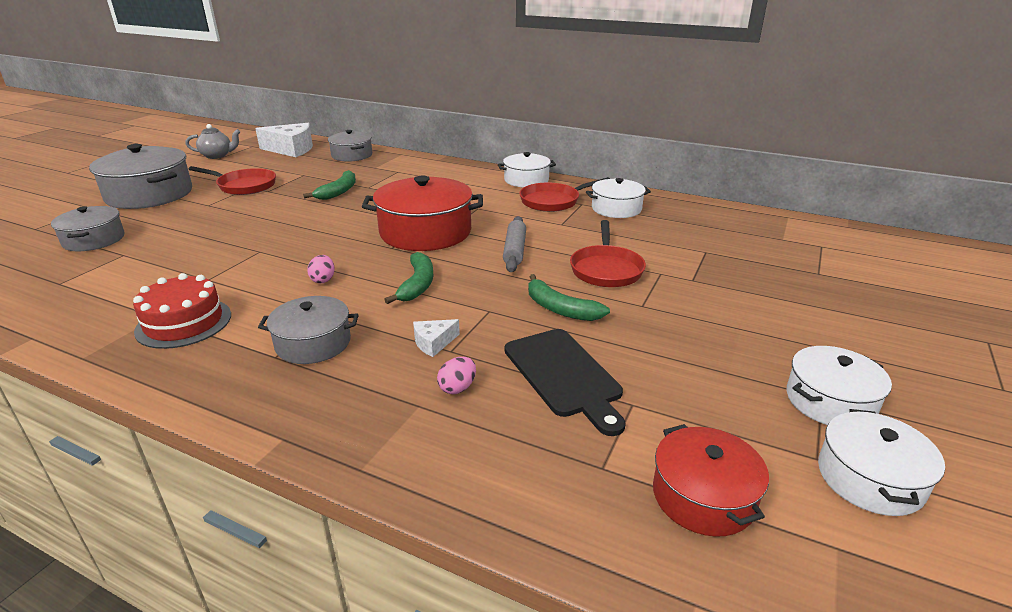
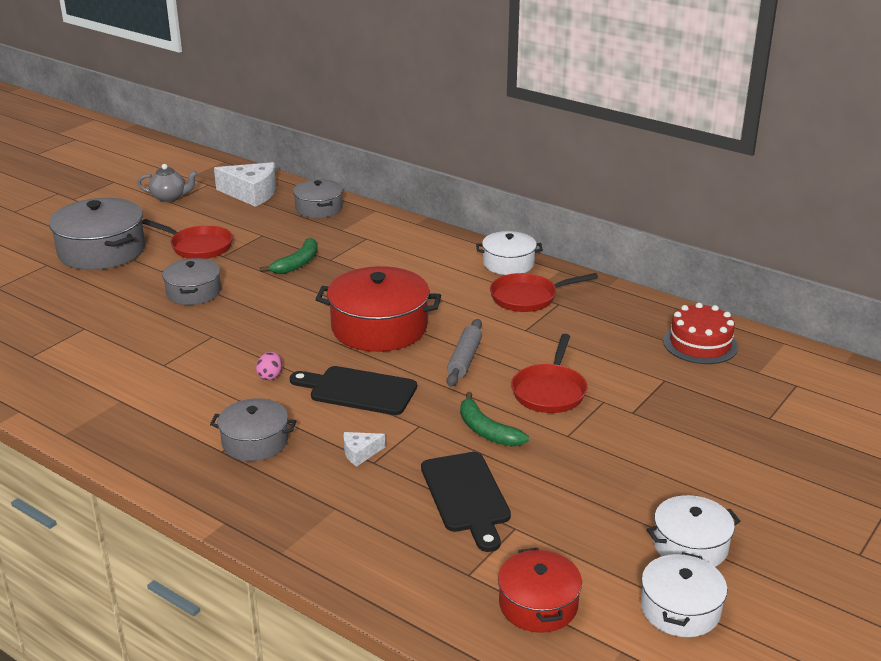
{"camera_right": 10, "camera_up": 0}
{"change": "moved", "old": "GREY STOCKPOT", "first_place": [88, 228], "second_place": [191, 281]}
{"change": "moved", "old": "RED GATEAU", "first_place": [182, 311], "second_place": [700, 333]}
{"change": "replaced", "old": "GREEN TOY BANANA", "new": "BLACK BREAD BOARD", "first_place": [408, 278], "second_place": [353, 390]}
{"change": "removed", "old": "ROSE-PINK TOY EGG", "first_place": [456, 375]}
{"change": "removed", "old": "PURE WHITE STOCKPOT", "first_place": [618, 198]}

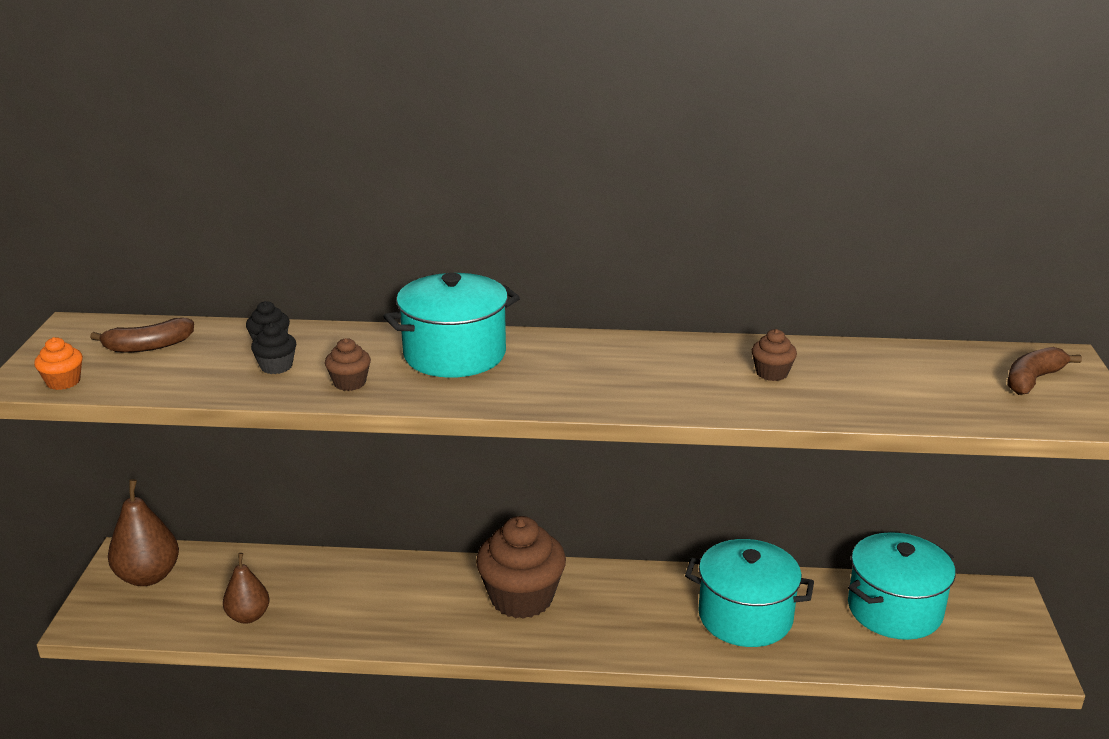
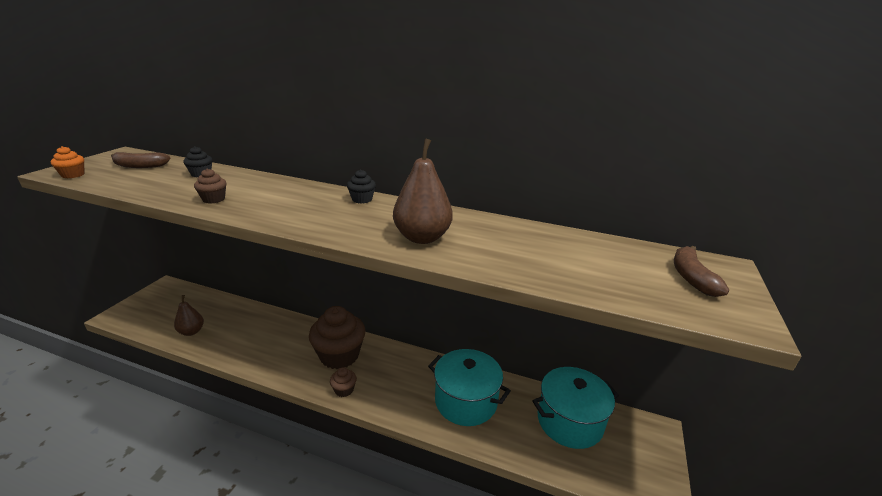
{"camera_right": 15, "camera_up": 0}
{"change": "moved", "old": "RUSSET PEAR FRUIT", "first_place": [143, 532], "second_place": [423, 191]}
{"change": "moved", "old": "BLACK FAIRY CAKE", "first_place": [273, 348], "second_place": [361, 187]}
{"change": "removed", "old": "TEAL STOCKPOT", "first_place": [451, 325]}
{"change": "moved", "old": "RUSSET FAIRY CAKE", "first_place": [774, 355], "second_place": [343, 382]}
{"change": "turned", "old": "RUSSET TOY BANANA", "first_place": [1044, 371], "second_place": [701, 271], "degrees": -60}

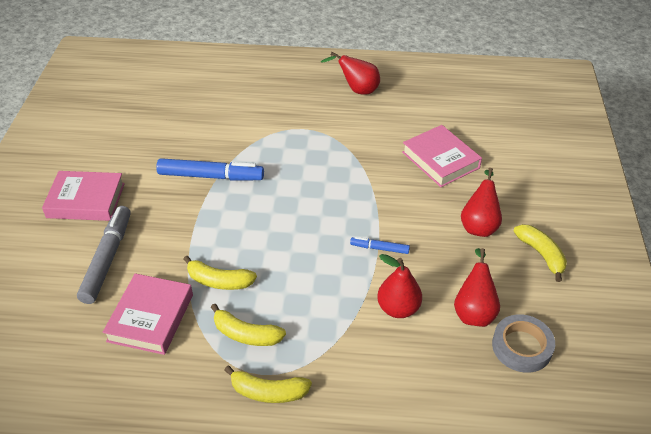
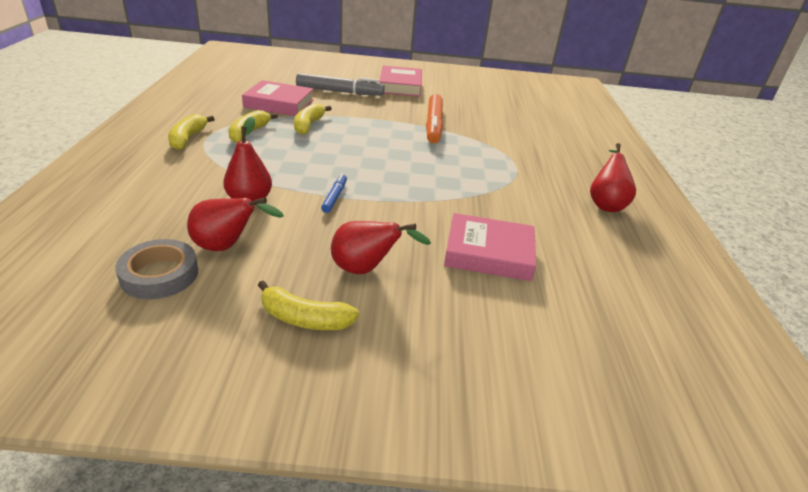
{"camera_right": 85, "camera_up": -10}
{"change": "recoloured", "old": "COBALT FELT PEN", "new": "BRIGHT ORANGE FELT PEN", "first_place": [210, 169], "second_place": [434, 118]}
{"change": "turned", "old": "ROSE-PINK BOOK", "first_place": [442, 156], "second_place": [490, 247], "degrees": 45}
{"change": "turned", "old": "GOLDEN TOY BANANA", "first_place": [540, 253], "second_place": [308, 305], "degrees": 45}

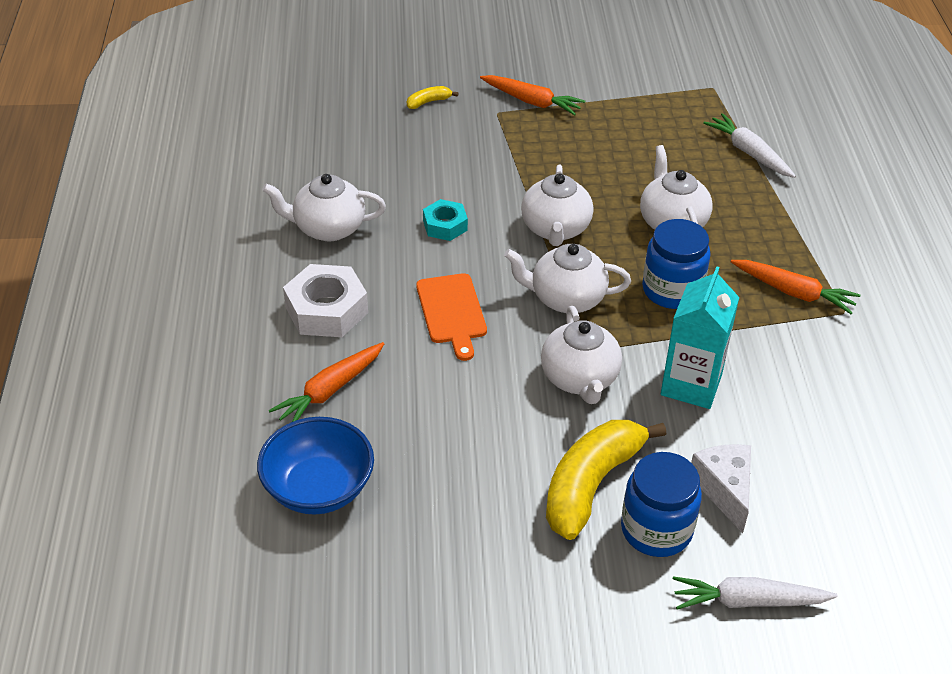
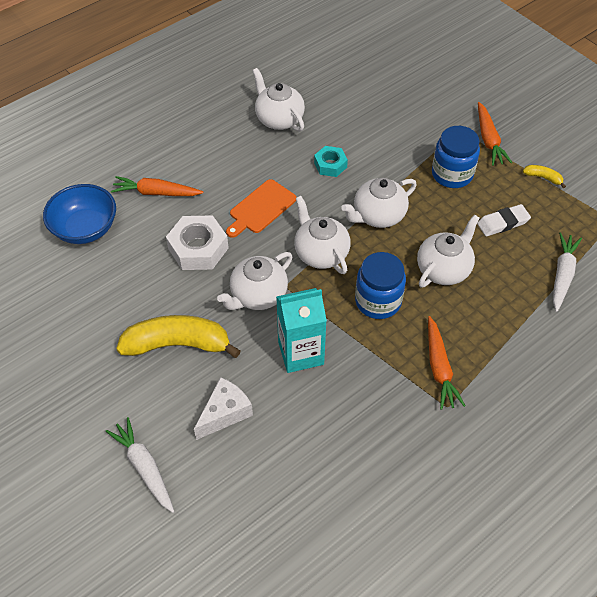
{"camera_right": 55, "camera_up": 10}
{"change": "moved", "old": "PURE WHITE HEX NUT", "first_place": [325, 300], "second_place": [197, 242]}
{"change": "moved", "old": "GOLDEN TOY BANANA", "first_place": [432, 97], "second_place": [544, 176]}
{"change": "moved", "old": "COBALT PRESERVE JAR", "first_place": [661, 504], "second_place": [456, 157]}
{"change": "added", "new": "PURE WHITE ERASER", "second_place": [504, 220]}

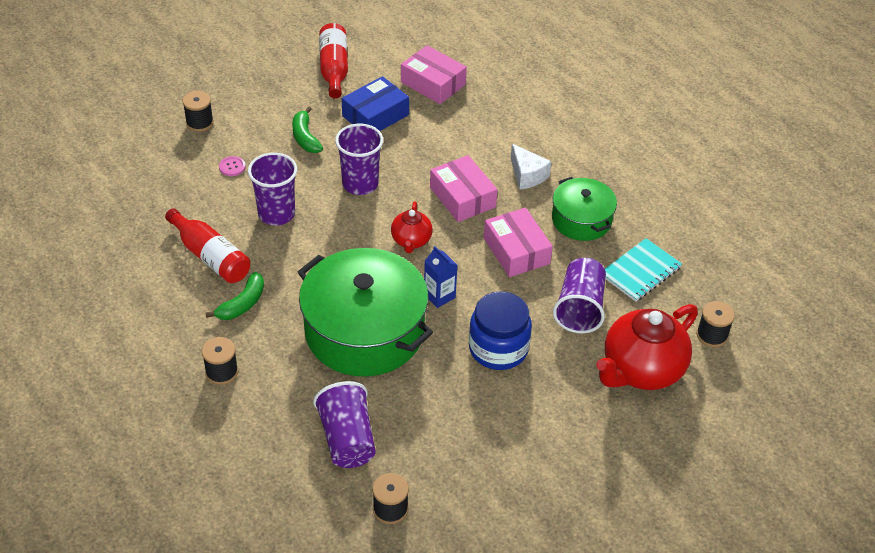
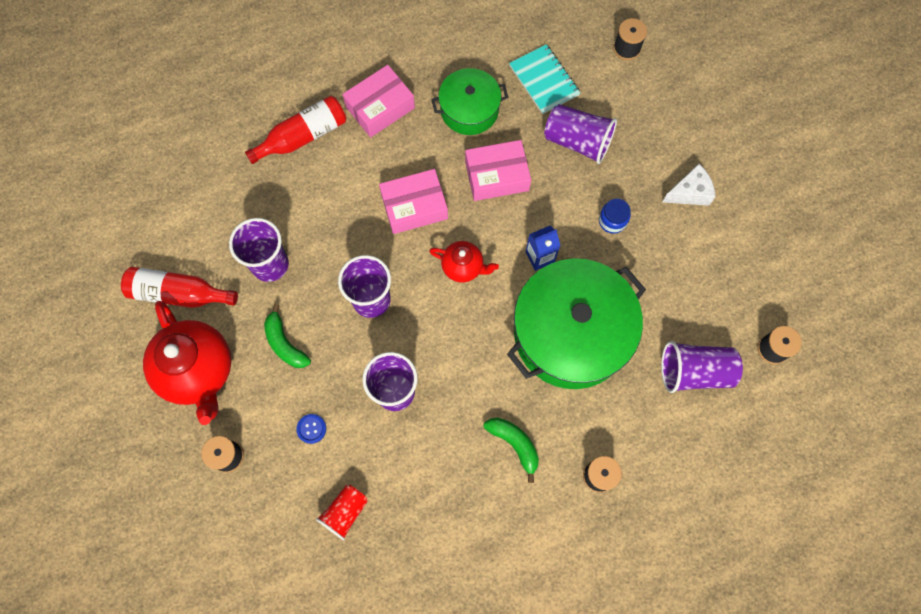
{"camera_right": -75, "camera_up": 25}
{"change": "moved", "old": "RED BOTTLE", "first_place": [207, 245], "second_place": [295, 130]}
{"change": "recoloured", "old": "ROSE-PINK SHIRT BUTTON", "new": "COBALT SHIRT BUTTON", "first_place": [232, 166], "second_place": [311, 429]}
{"change": "turned", "old": "GREEN TOY BANANA", "first_place": [307, 129], "second_place": [287, 336], "degrees": 60}
{"change": "replaced", "old": "COBALT PARCEL", "new": "PURPLE TUMBLER", "first_place": [375, 103], "second_place": [259, 250]}
{"change": "moved", "old": "ROSE-PINK PARCEL", "first_place": [434, 74], "second_place": [379, 101]}
{"change": "resized", "old": "COBALT PRESERVE JAR", "first_place": [500, 330], "second_place": [615, 216], "factor": 0.52}
{"change": "moved", "old": "PURE WHITE CHEESE", "first_place": [531, 167], "second_place": [688, 185]}
{"change": "moved", "old": "RED CHINA TEAPOT", "first_place": [647, 347], "second_place": [187, 363]}
{"change": "added", "new": "RED TUMBLER", "second_place": [342, 513]}

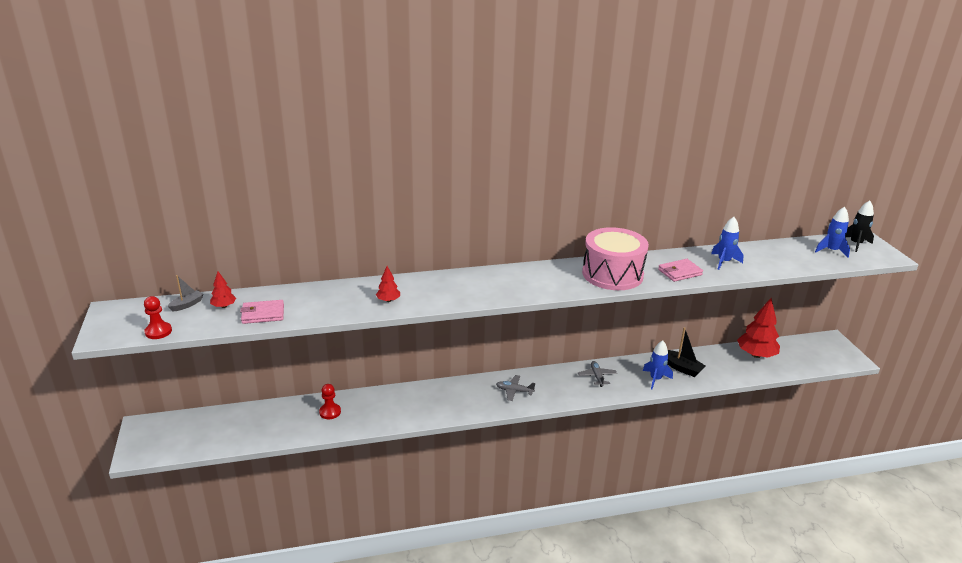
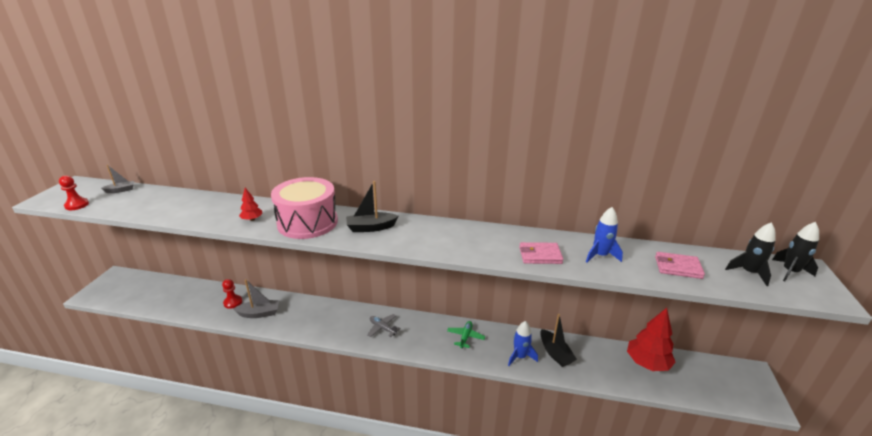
{"camera_right": 25, "camera_up": 0}
{"change": "removed", "old": "RED TOY TREE", "first_place": [223, 289]}
{"change": "moved", "old": "ROSE-PINK WALLET", "first_place": [262, 312], "second_place": [680, 265]}
{"change": "recoloured", "old": "GREY TOY PLANE", "new": "GREEN TOY PLANE", "first_place": [597, 374], "second_place": [466, 334]}
{"change": "moved", "old": "ROSE-PINK DRUM", "first_place": [615, 258], "second_place": [304, 208]}
{"change": "recoloured", "old": "COBALT SPACESHIP", "new": "BLACK SPACESHIP", "first_place": [832, 232], "second_place": [750, 254]}
{"change": "added", "new": "GREY SAILBOAT", "second_place": [256, 298]}
{"change": "added", "new": "BLACK SAILBOAT", "second_place": [372, 206]}

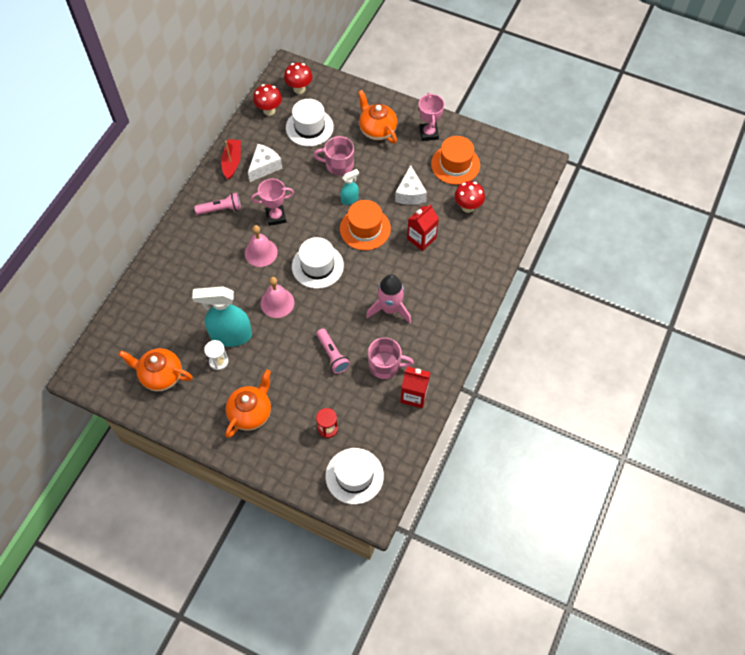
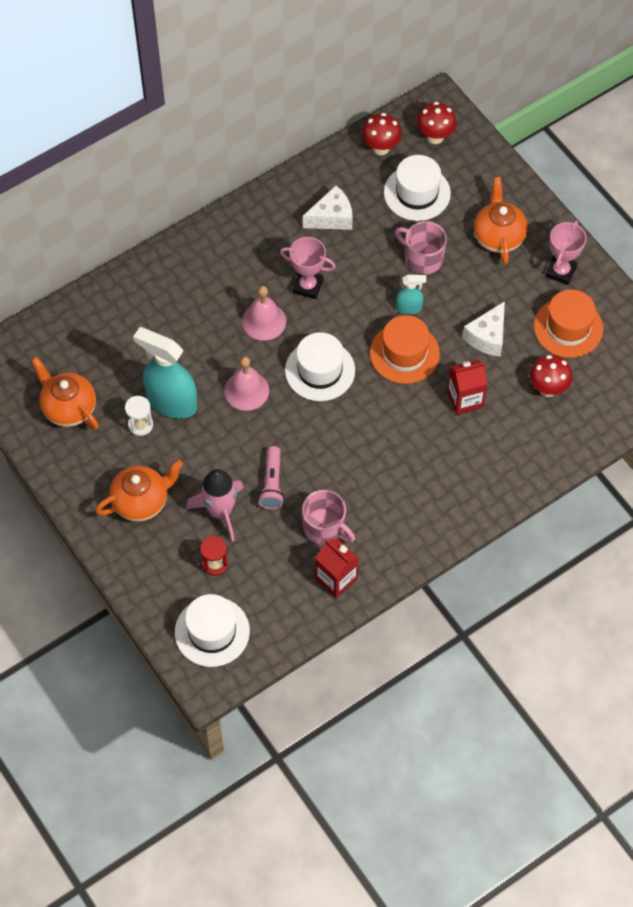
{"camera_right": 30, "camera_up": 0}
{"change": "removed", "old": "ROSE-PINK POCKET TORCH", "first_place": [218, 204]}
{"change": "removed", "old": "RED SAILBOAT", "first_place": [231, 159]}
{"change": "moved", "old": "ROSE-PINK SPACESHIP", "first_place": [388, 298], "second_place": [215, 505]}

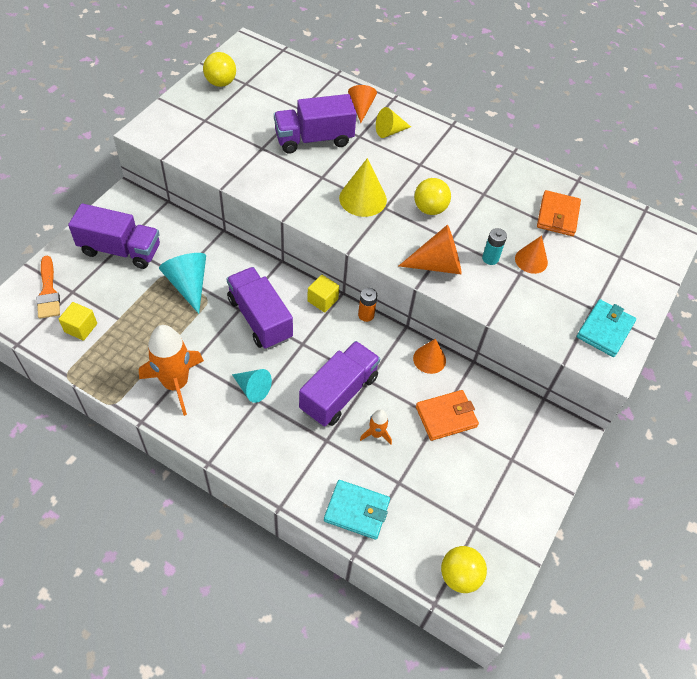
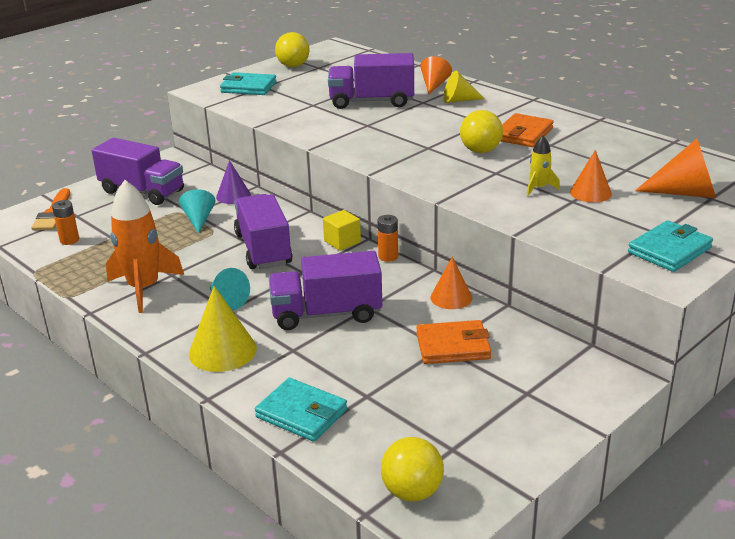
{"camera_right": 20, "camera_up": -25}
{"change": "replaced", "old": "GOLDEN BLOCK", "new": "BRIGHT ORANGE AA BATTERY", "first_place": [78, 321], "second_place": [65, 222]}
{"change": "resized", "old": "TEAL CONE SHAPE", "first_place": [182, 283], "second_place": [197, 211], "factor": 0.67}
{"change": "turned", "old": "PURPLE TOY TRUCK", "first_place": [339, 384], "second_place": [325, 290], "degrees": -150}
{"change": "moved", "old": "GOLDEN CONE SHAPE", "first_place": [363, 187], "second_place": [223, 329]}
{"change": "removed", "old": "BRIGHT ORANGE SPACESHIP", "first_place": [376, 427]}
{"change": "moved", "old": "BRIGHT ORANGE CONE SHAPE", "first_place": [430, 249], "second_place": [675, 168]}
{"change": "replaced", "old": "TEAL AA BATTERY", "new": "GOLDEN SPACESHIP", "first_place": [494, 246], "second_place": [543, 166]}
{"change": "moved", "old": "BRIGHT ORANGE WALLET", "first_place": [559, 213], "second_place": [527, 130]}
{"change": "added", "new": "PURPLE CONE SHAPE", "second_place": [233, 182]}
{"change": "added", "new": "TEAL WALLET", "second_place": [248, 83]}

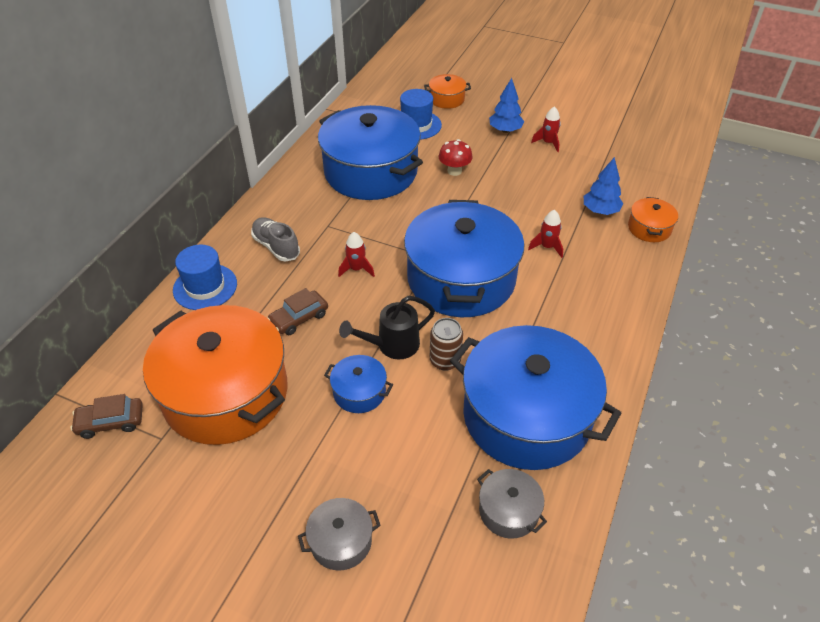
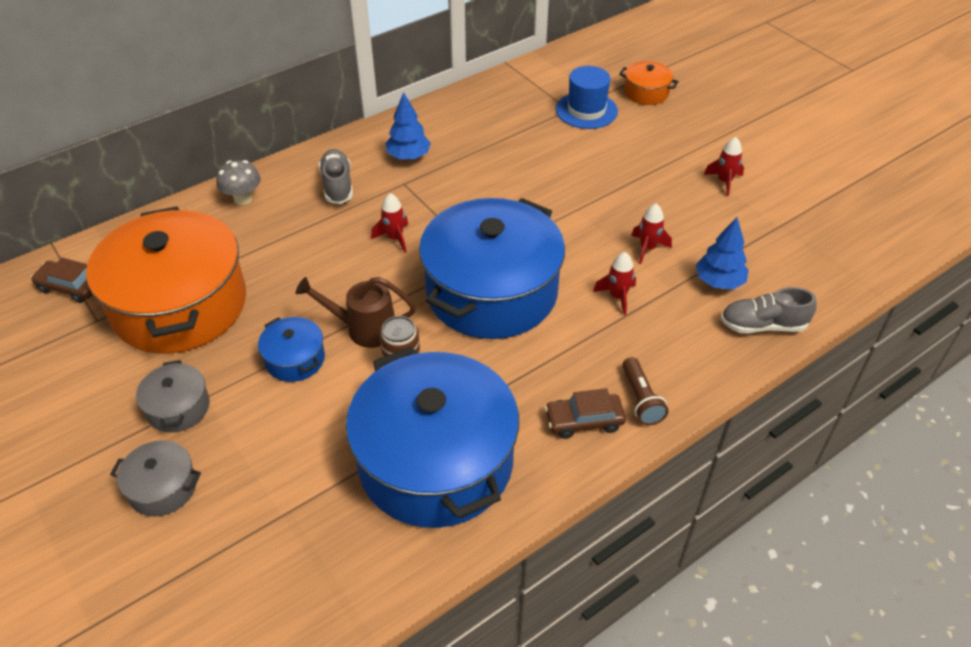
{"camera_right": 30, "camera_up": 0}
{"change": "replaced", "old": "COBALT TALL HAT", "new": "GREY TOADSTOOL", "first_place": [205, 277], "second_place": [238, 182]}
{"change": "moved", "old": "RUSSET TOY CAR", "first_place": [298, 311], "second_place": [585, 413]}
{"change": "removed", "old": "COBALT STOCKPOT", "first_place": [370, 152]}
{"change": "recoloured", "old": "BLACK WATERING POT", "new": "RUSSET WATERING POT", "first_place": [387, 327], "second_place": [355, 312]}
{"change": "removed", "old": "RED TOADSTOOL", "first_place": [456, 157]}
{"change": "moved", "old": "GREY STOCKPOT", "first_place": [512, 504], "second_place": [173, 396]}
{"change": "moved", "old": "COBALT TOY TREE", "first_place": [506, 105], "second_place": [408, 126]}
{"change": "replaced", "old": "BRIGHT ORANGE STOCKPOT", "new": "GREY SHOE", "first_place": [653, 219], "second_place": [769, 310]}
{"change": "added", "new": "RUSSET POCKET TORCH", "second_place": [645, 391]}
{"change": "added", "new": "RED SPACESHIP", "second_place": [651, 234]}

